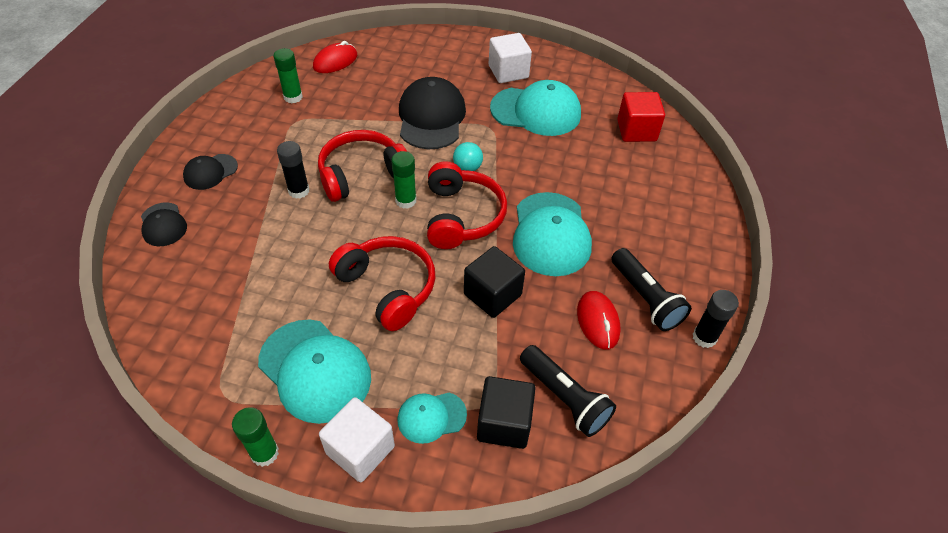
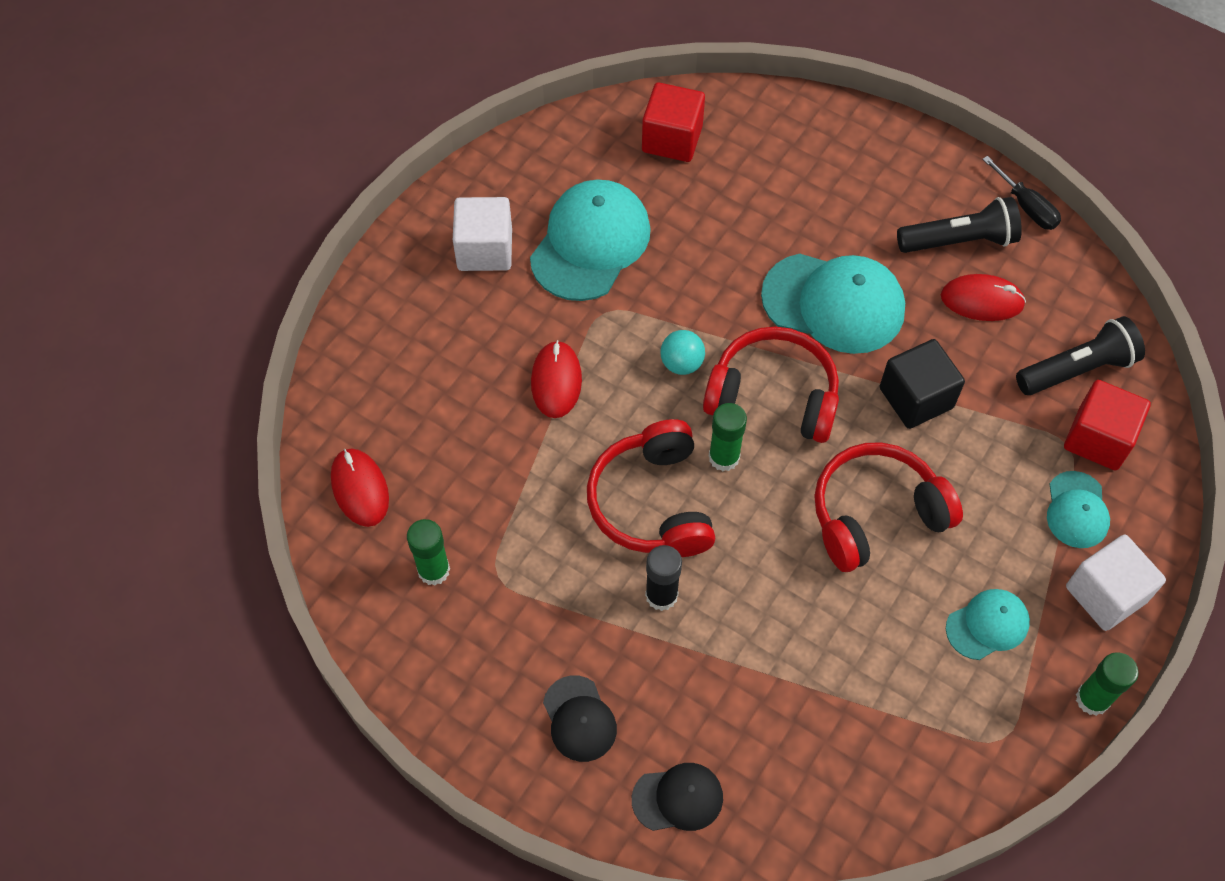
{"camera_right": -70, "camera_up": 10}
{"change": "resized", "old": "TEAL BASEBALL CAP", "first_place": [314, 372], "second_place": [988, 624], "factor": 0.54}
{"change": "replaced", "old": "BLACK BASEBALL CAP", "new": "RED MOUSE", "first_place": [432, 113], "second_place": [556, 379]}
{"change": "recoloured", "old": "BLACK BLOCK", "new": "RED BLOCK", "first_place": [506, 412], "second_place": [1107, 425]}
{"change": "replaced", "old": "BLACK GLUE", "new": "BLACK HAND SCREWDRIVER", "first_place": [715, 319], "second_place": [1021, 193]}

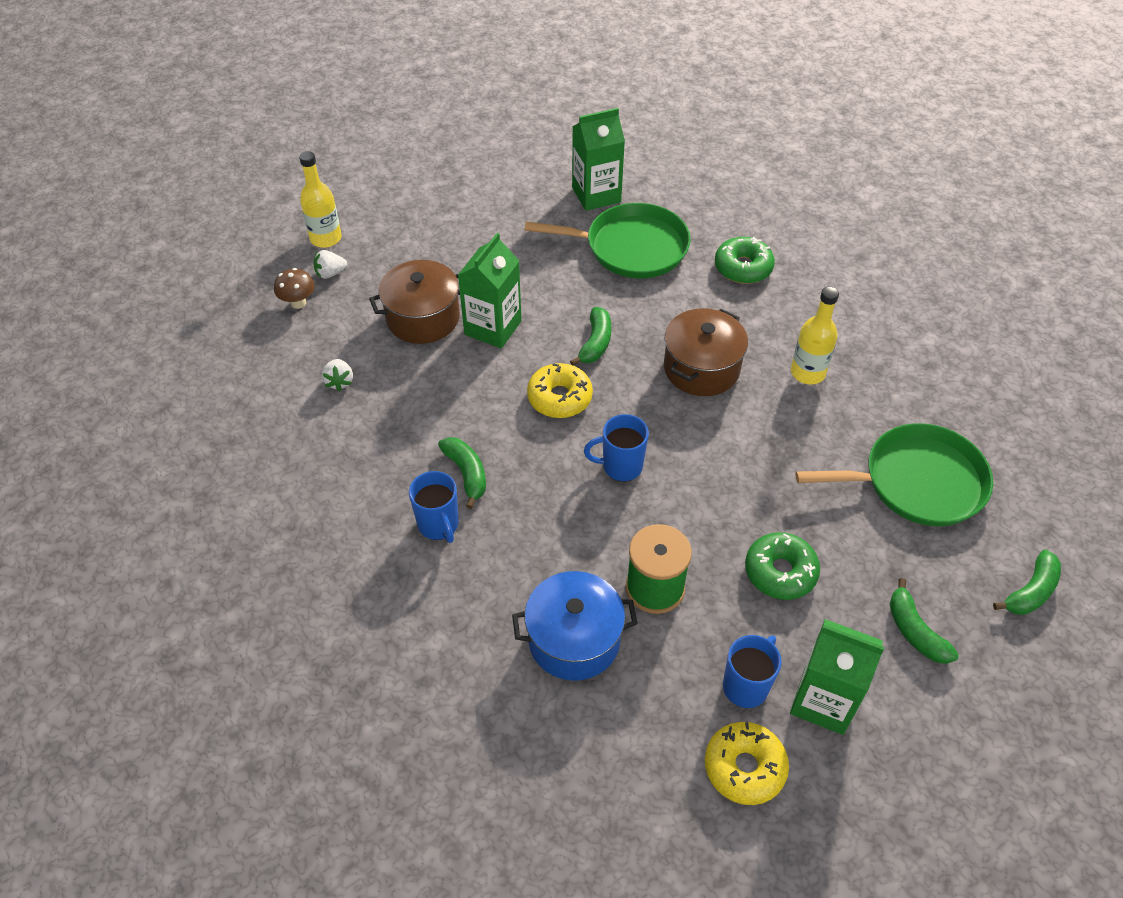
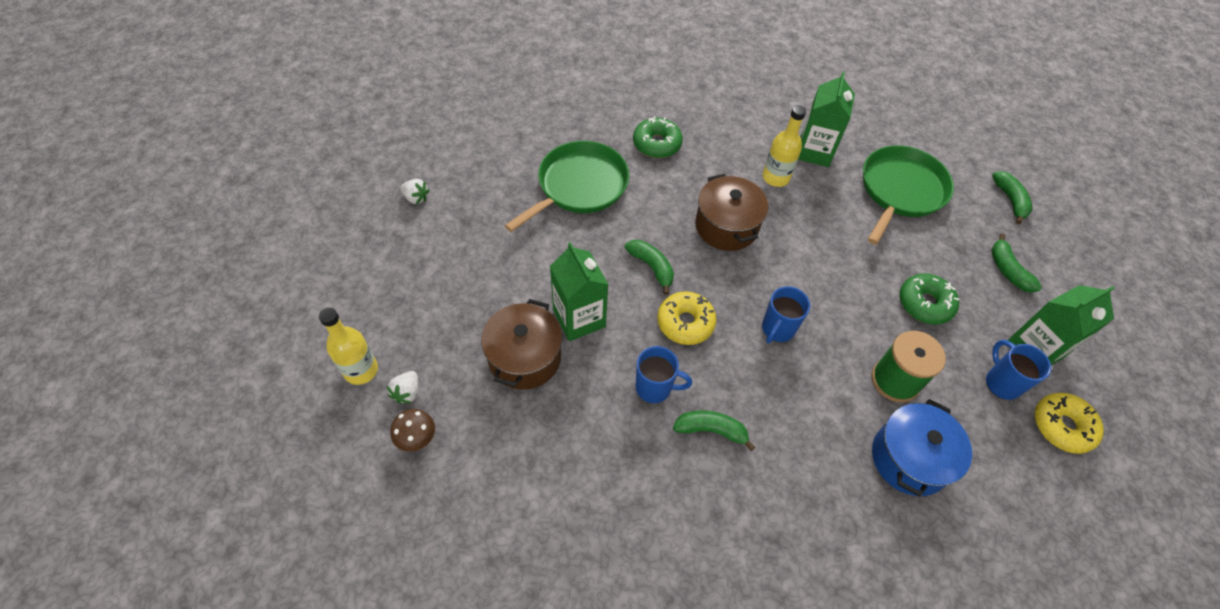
{"camera_right": -55, "camera_up": 5}
{"change": "moved", "old": "PURE WHITE TOY STRAWBERRY", "first_place": [337, 375], "second_place": [415, 191]}
{"change": "moved", "old": "COBALT TEA MUG", "first_place": [434, 507], "second_place": [663, 374]}
{"change": "moved", "old": "GREEN MILK CARTON", "first_place": [598, 159], "second_place": [826, 119]}
{"change": "turned", "old": "GREEN TOY BANANA", "first_place": [924, 621], "second_place": [1016, 263], "degrees": 60}

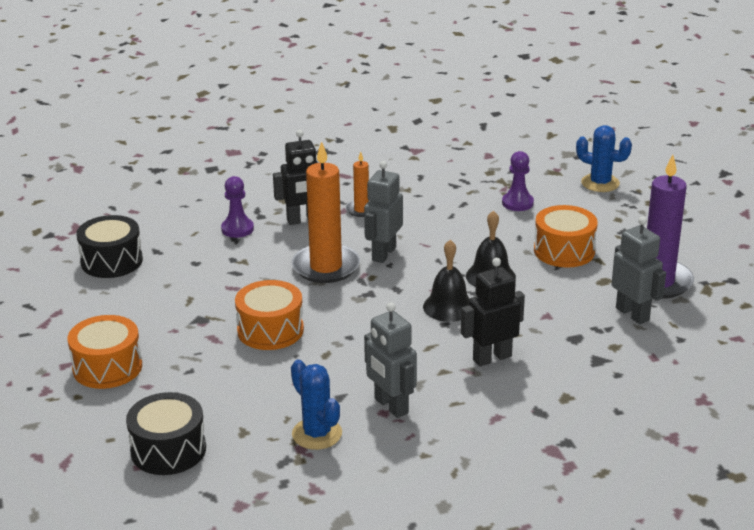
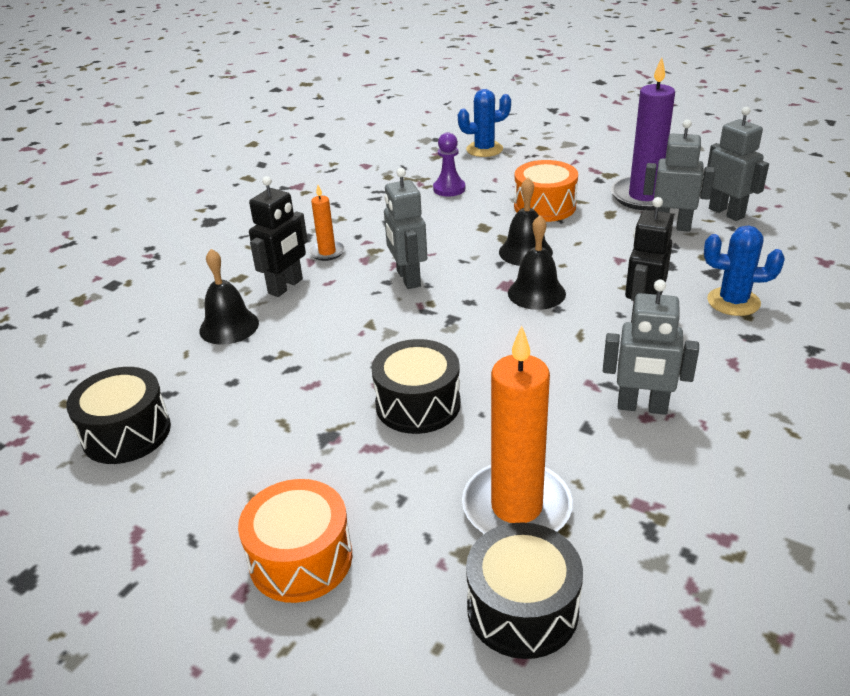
{"camera_right": -40, "camera_up": 5}
{"change": "replaced", "old": "PURPLE GAME PAWN", "new": "BLACK HAND BELL", "first_place": [237, 207], "second_place": [229, 297]}
{"change": "recoloured", "old": "BRIGHT ORANGE DRUM", "new": "BLACK DRUM", "first_place": [269, 315], "second_place": [416, 386]}
{"change": "moved", "old": "COBALT PRICKLY PLANT", "first_place": [316, 405], "second_place": [744, 270]}
{"change": "moved", "old": "BRIGHT ORANGE PILLAR CANDLE", "first_place": [326, 212], "second_place": [517, 430]}
{"change": "added", "new": "GREY ROBOT", "second_place": [738, 163]}

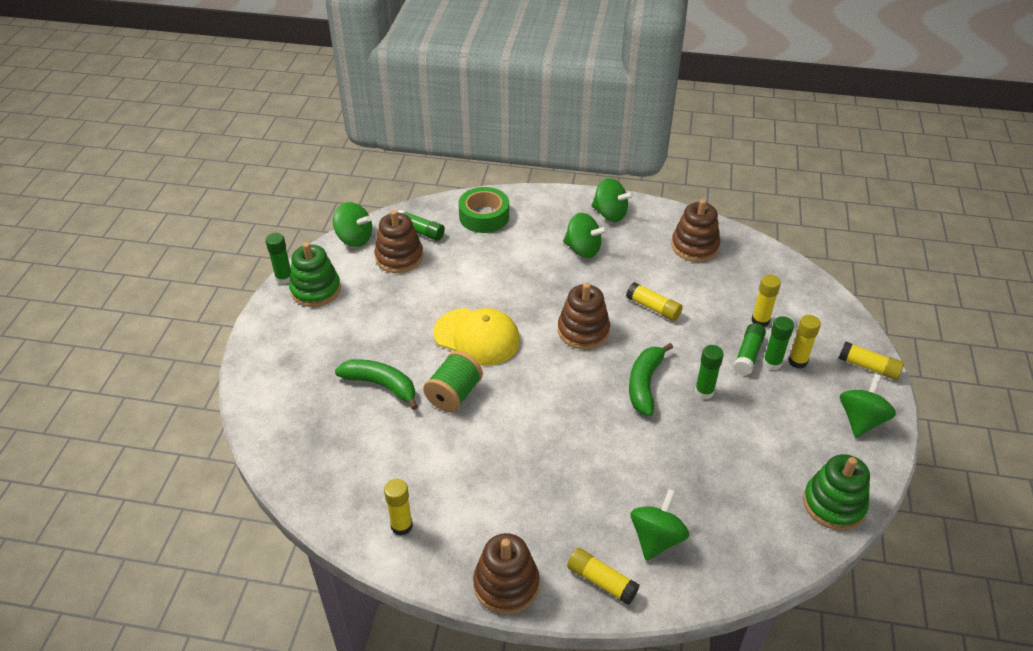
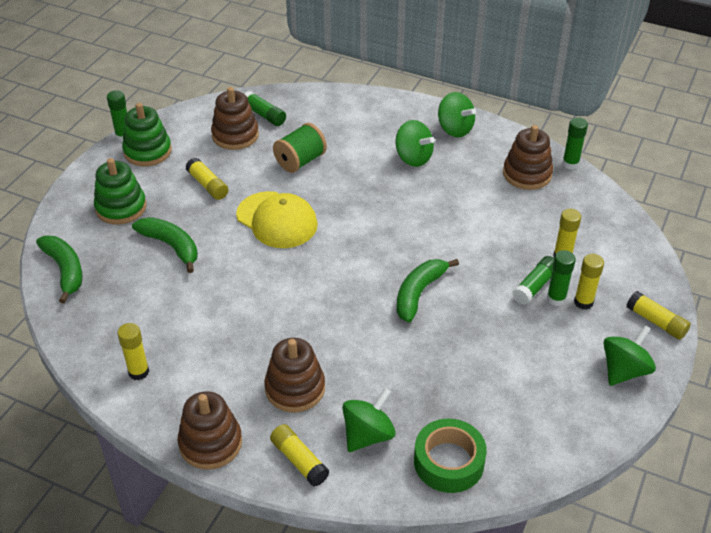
{"camera_right": 15, "camera_up": 0}
{"change": "removed", "old": "GREEN SPINNING TOP", "first_place": [352, 224]}
{"change": "moved", "old": "GREEN REEL OF THREAD", "first_place": [453, 381], "second_place": [300, 148]}
{"change": "moved", "old": "GREEN ROLL OF TAPE", "first_place": [483, 210], "second_place": [450, 456]}
{"change": "moved", "old": "RUSSET RING STACKER", "first_place": [584, 316], "second_place": [294, 375]}
{"change": "moved", "old": "GOLDEN GLUE", "first_place": [654, 301], "second_place": [206, 179]}
{"change": "moved", "old": "GREEN GLUE", "first_place": [709, 372], "second_place": [575, 143]}
{"change": "moved", "old": "GREEN RING STACKER", "first_place": [836, 492], "second_place": [120, 191]}
{"change": "added", "new": "GREEN TOY BANANA", "second_place": [59, 269]}

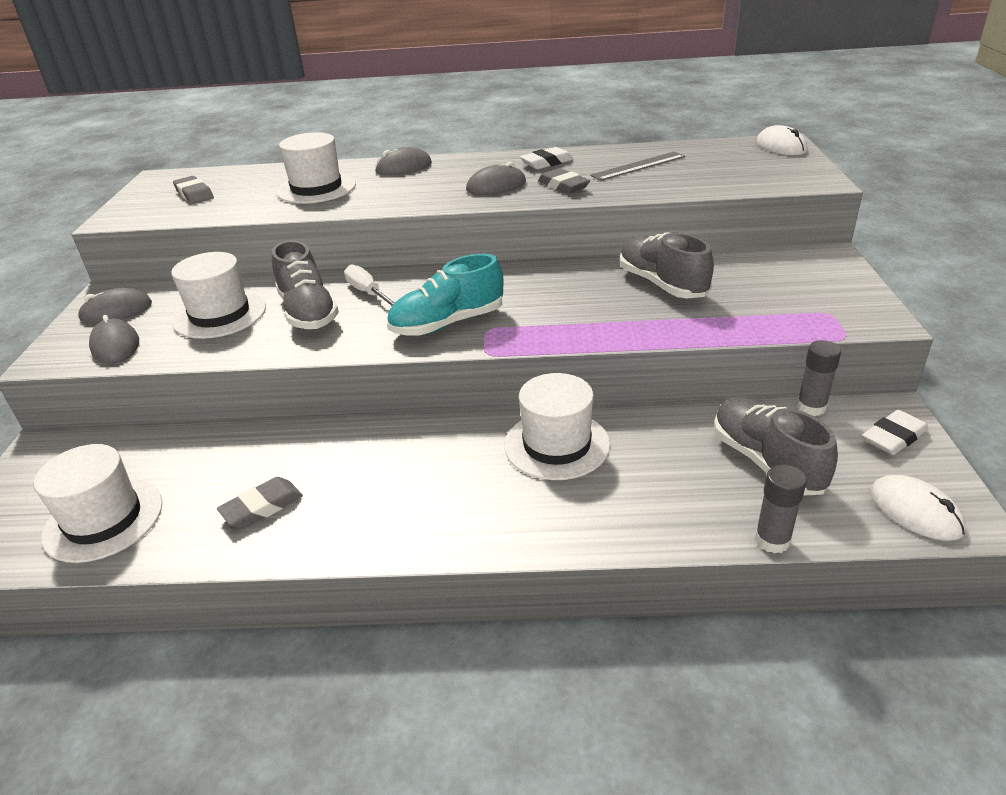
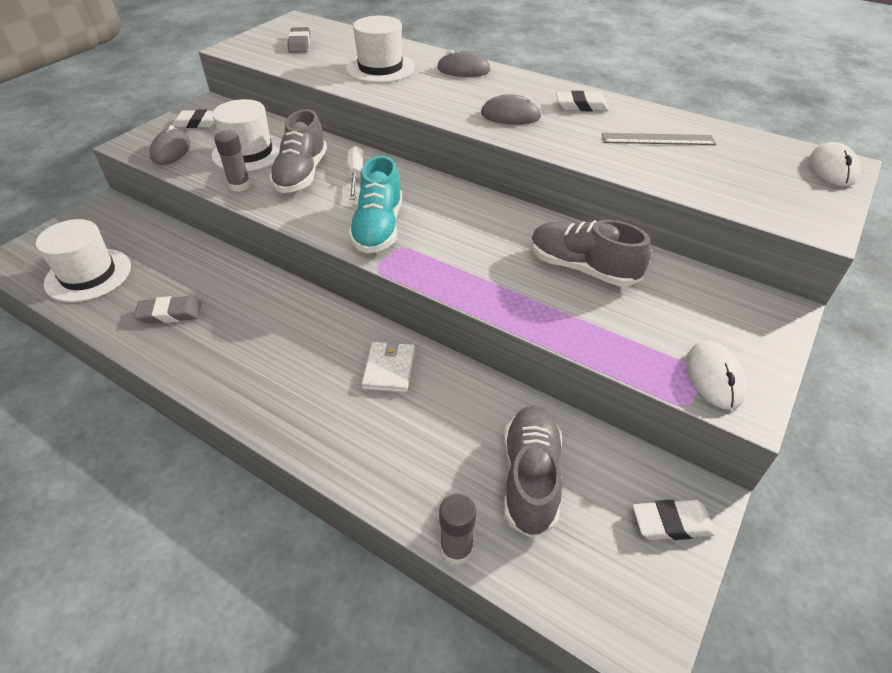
{"camera_right": 30, "camera_up": 10}
{"change": "replaced", "old": "GREY MOUSE", "new": "PURE WHITE ERASER", "first_place": [115, 306], "second_place": [194, 118]}
{"change": "turned", "old": "TEAL SHOE", "first_place": [445, 295], "second_place": [375, 204], "degrees": -90}
{"change": "replaced", "old": "PURE WHITE TALL HAT", "new": "PURE WHITE WALLET", "first_place": [557, 426], "second_place": [388, 366]}
{"change": "removed", "old": "GREY ERASER", "first_place": [564, 181]}
{"change": "turned", "old": "GREY SHOE", "first_place": [667, 265], "second_place": [591, 253], "degrees": -60}
{"change": "moved", "old": "GREY GLUE", "first_place": [819, 378], "second_place": [232, 161]}
{"change": "moved", "old": "PURE WHITE MOUSE", "first_place": [918, 508], "second_place": [716, 375]}

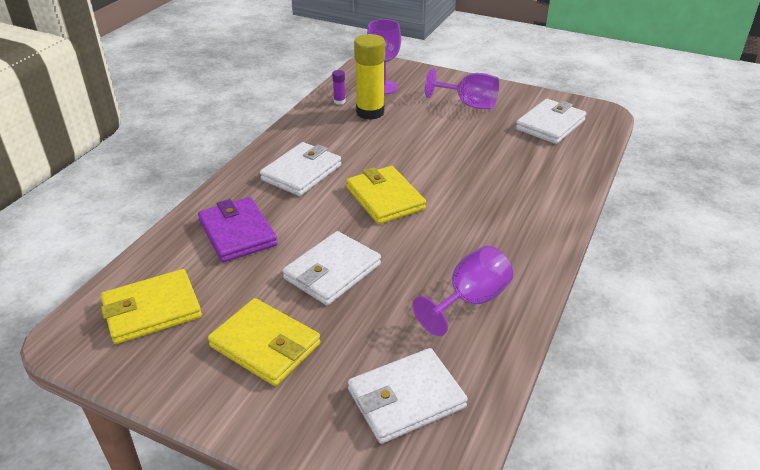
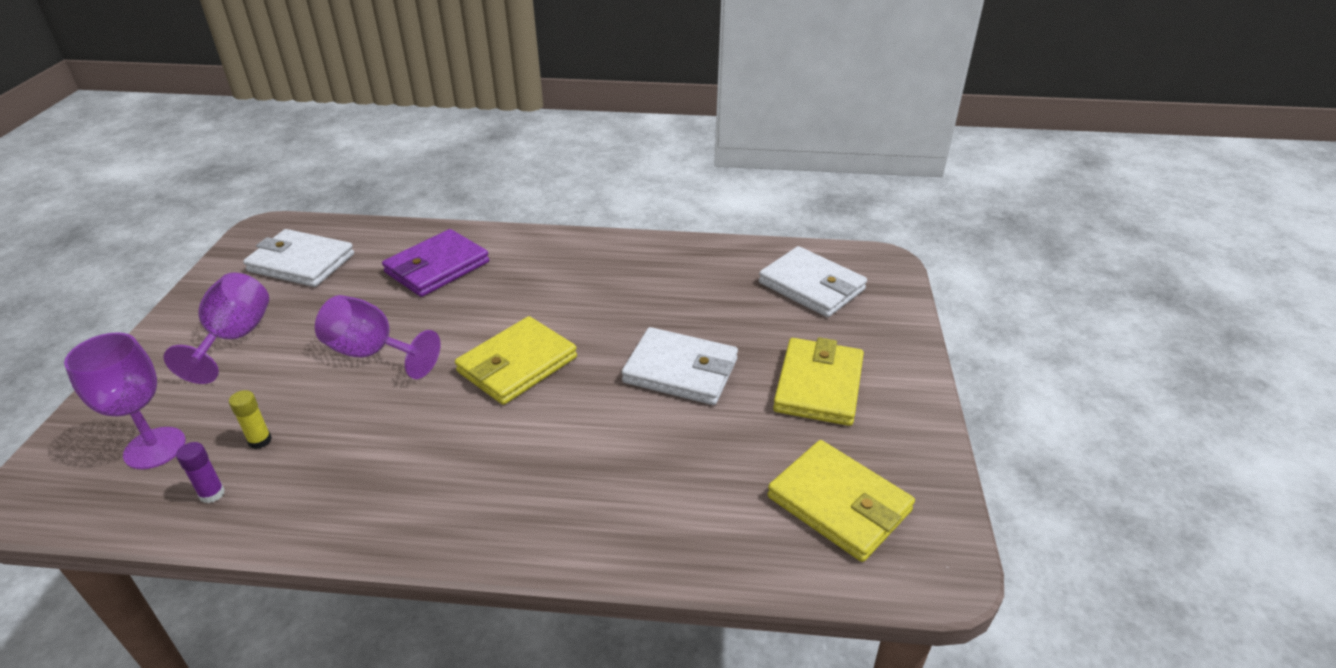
{"camera_right": -110, "camera_up": 0}
{"change": "moved", "old": "PURPLE WALLET", "first_place": [238, 229], "second_place": [435, 263]}
{"change": "removed", "old": "PURE WHITE WALLET", "first_place": [300, 169]}
{"change": "resized", "old": "GOLDEN GLUE", "first_place": [369, 77], "second_place": [250, 419], "factor": 0.43}
{"change": "moved", "old": "PURPLE CHALICE", "first_place": [463, 291], "second_place": [377, 337]}

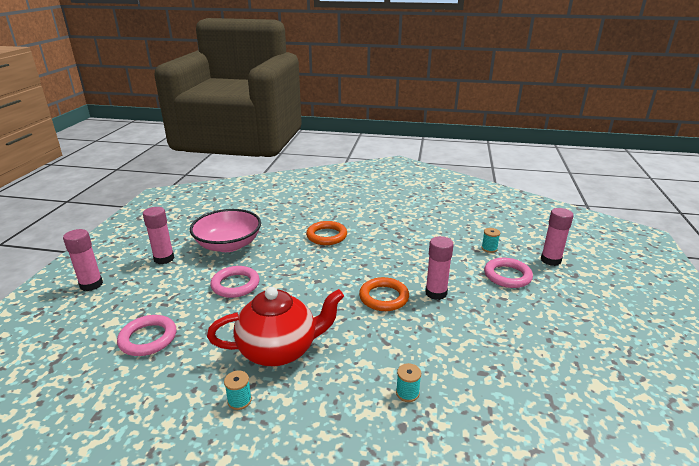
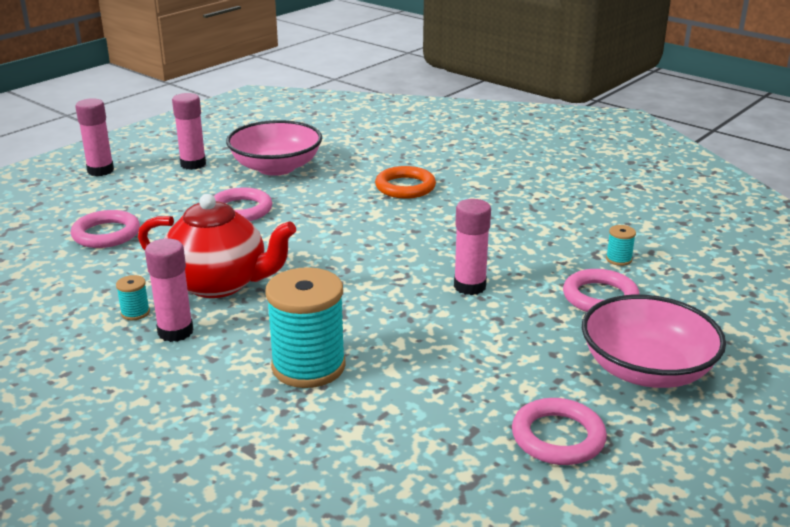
{"camera_right": 30, "camera_up": 0}
{"change": "removed", "old": "BRIGHT ORANGE RING", "first_place": [384, 294]}
{"change": "resized", "old": "TEAL REEL OF THREAD", "first_place": [408, 382], "second_place": [305, 327], "factor": 2.39}
{"change": "moved", "old": "ROSE-PINK GLUE", "first_place": [557, 237], "second_place": [169, 290]}
{"change": "added", "new": "ROSE-PINK RING", "second_place": [559, 431]}
{"change": "added", "new": "ROSE-PINK BOWL", "second_place": [654, 341]}

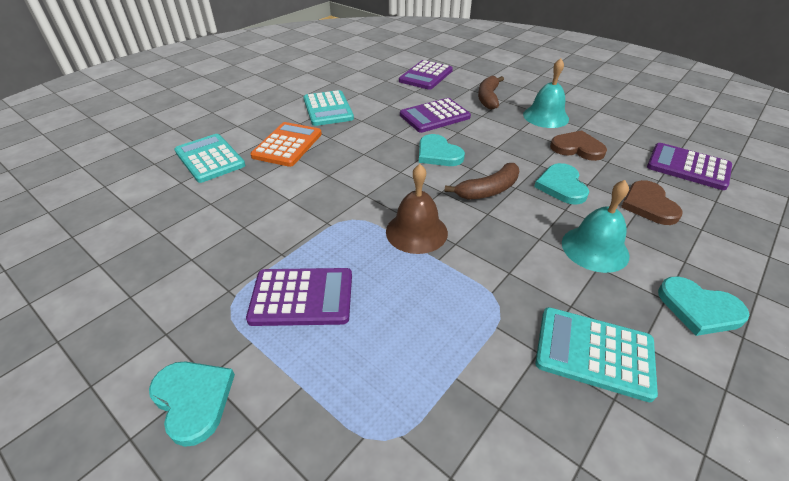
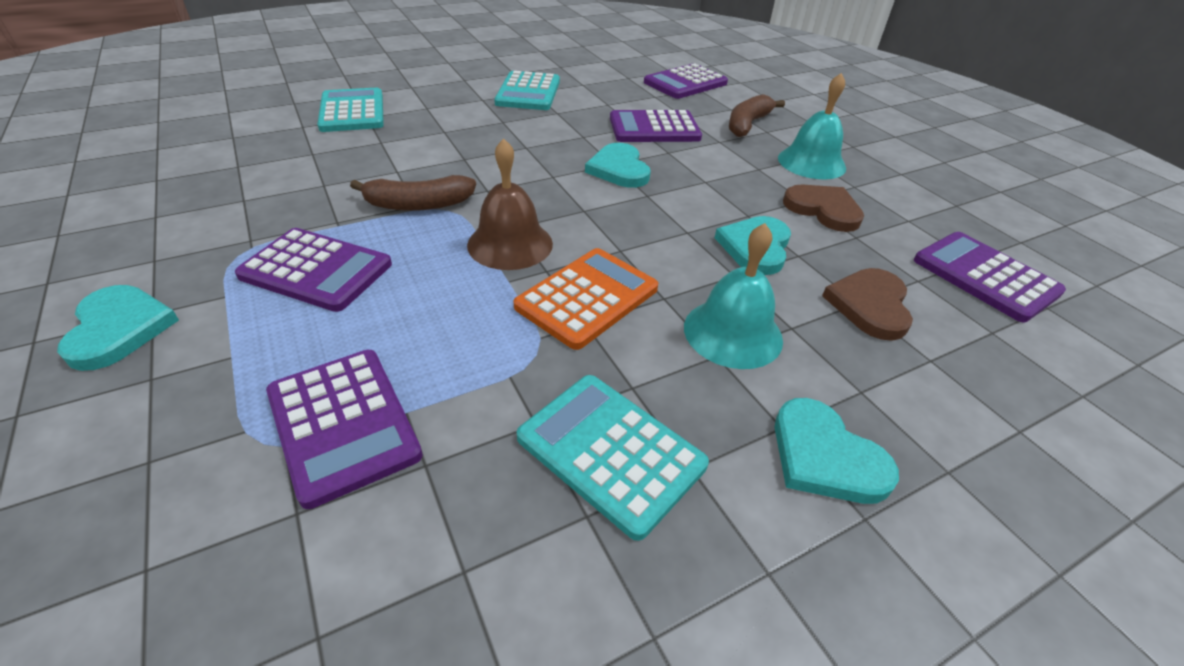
{"camera_right": 20, "camera_up": 0}
{"change": "moved", "old": "BRIGHT ORANGE CALCULATOR", "first_place": [286, 144], "second_place": [586, 299]}
{"change": "moved", "old": "RUSSET TOY BANANA", "first_place": [481, 181], "second_place": [413, 193]}
{"change": "added", "new": "PURPLE CALCULATOR", "second_place": [344, 429]}

